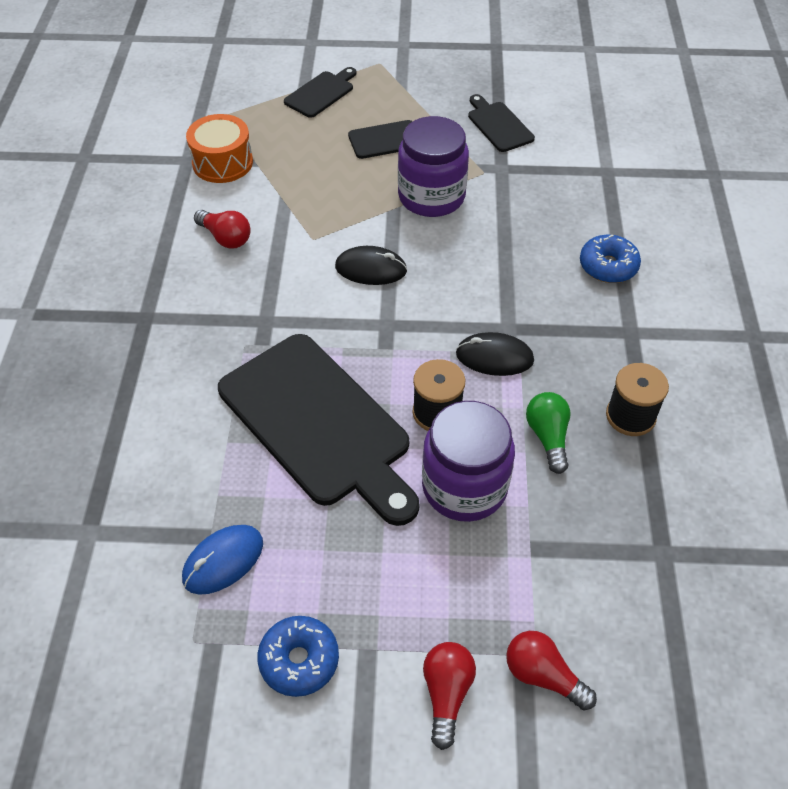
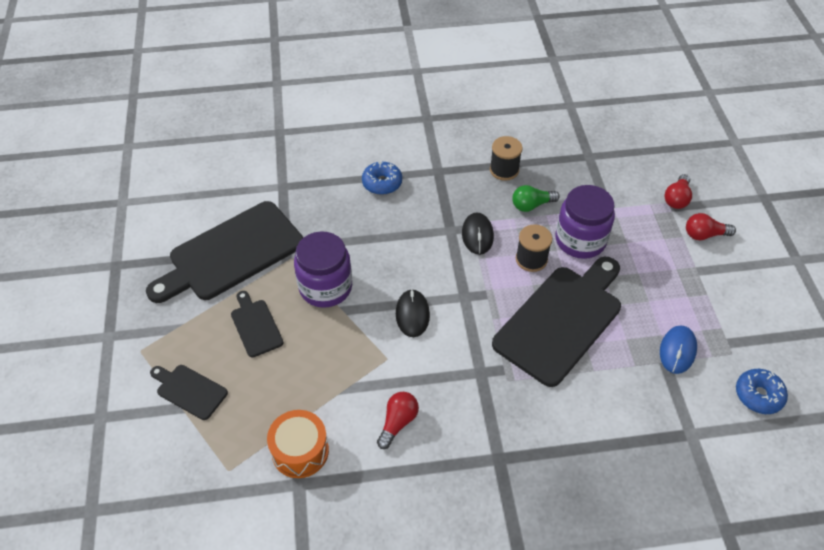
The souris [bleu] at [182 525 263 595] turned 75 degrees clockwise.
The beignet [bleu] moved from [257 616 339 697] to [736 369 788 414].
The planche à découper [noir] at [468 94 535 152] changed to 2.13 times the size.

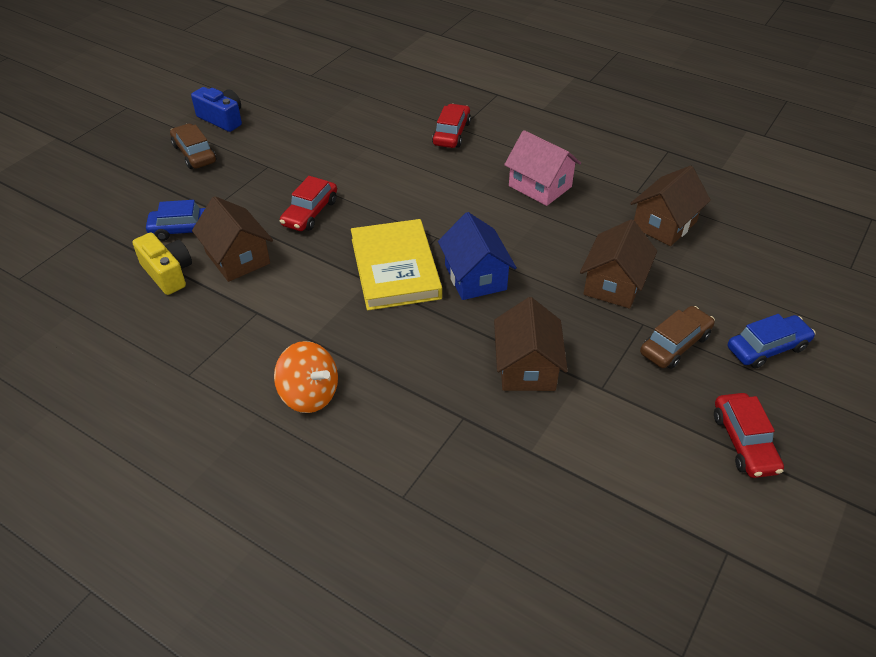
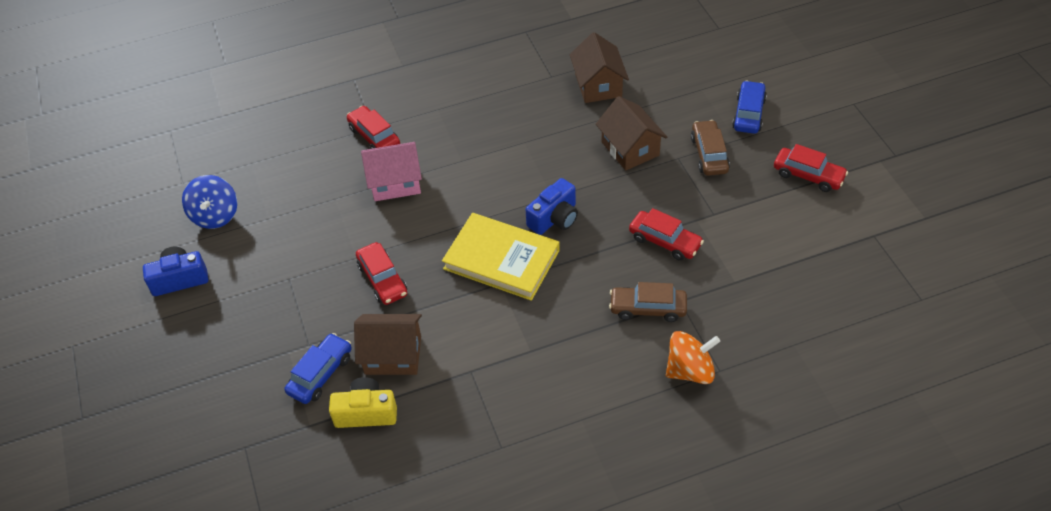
The voiture [marron] moved from [170 124 216 169] to [609 282 687 322].
The toupie [orange] moved from [274 341 338 413] to [666 331 720 384].
The maison [bleu] at [438 212 517 300] was replaced by the appareil photo [bleu] at [525 178 578 235].
The maison [marron] at [494 297 568 391] was replaced by the voiture [rouge] at [629 208 704 261].
The maison [rose] moved from [504 130 581 206] to [361 142 422 201].
The toupie [bleu] at [182 175 237 229] appeared.

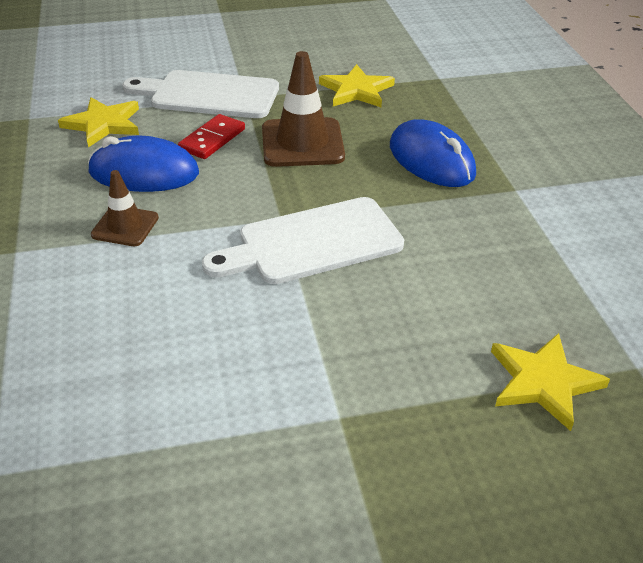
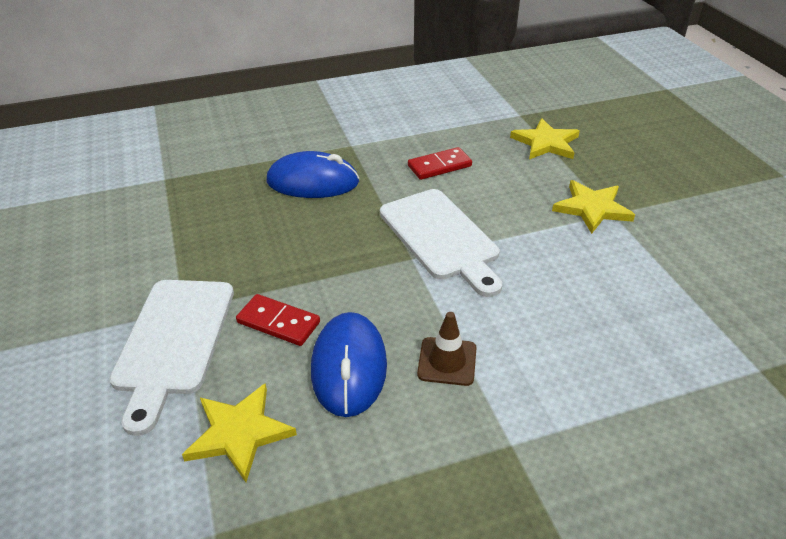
The cône de chantier [marron] at [262 51 345 167] disappeared.
The étoile [jaune] moved from [319 64 395 107] to [552 180 635 234].
The souris [bleu] at [390 119 476 187] turned 45 degrees clockwise.
The domino [rouge] at [408 147 472 180] appeared.

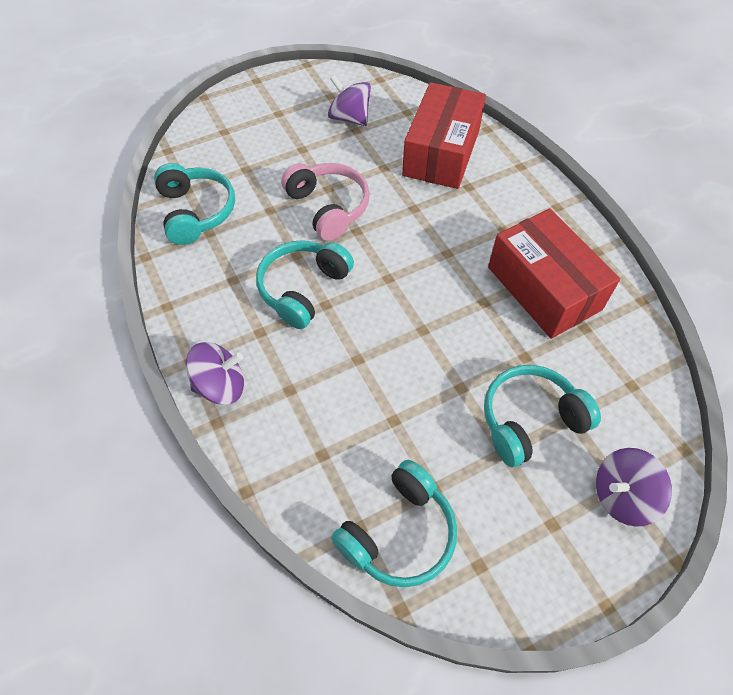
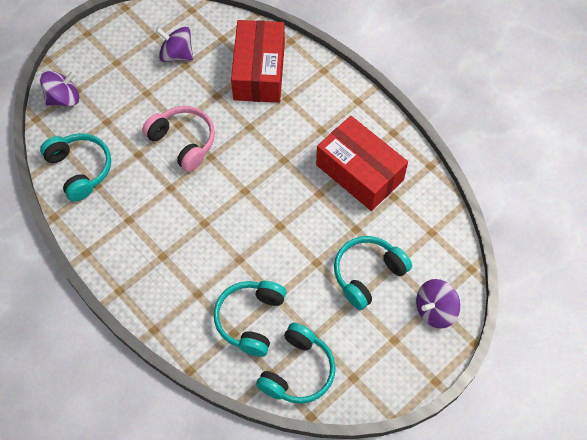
The toupie [violet] moved from [186 342 244 405] to [40 71 79 107].
The casque audio [turquoise] moved from [256 240 354 329] to [214 281 286 357].

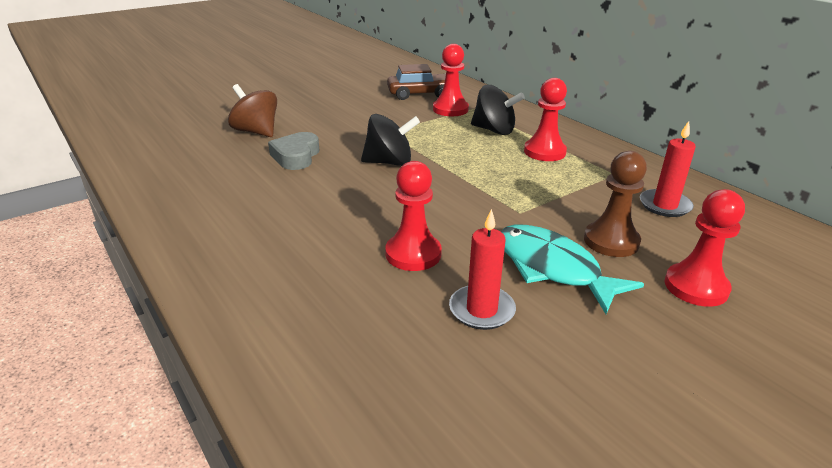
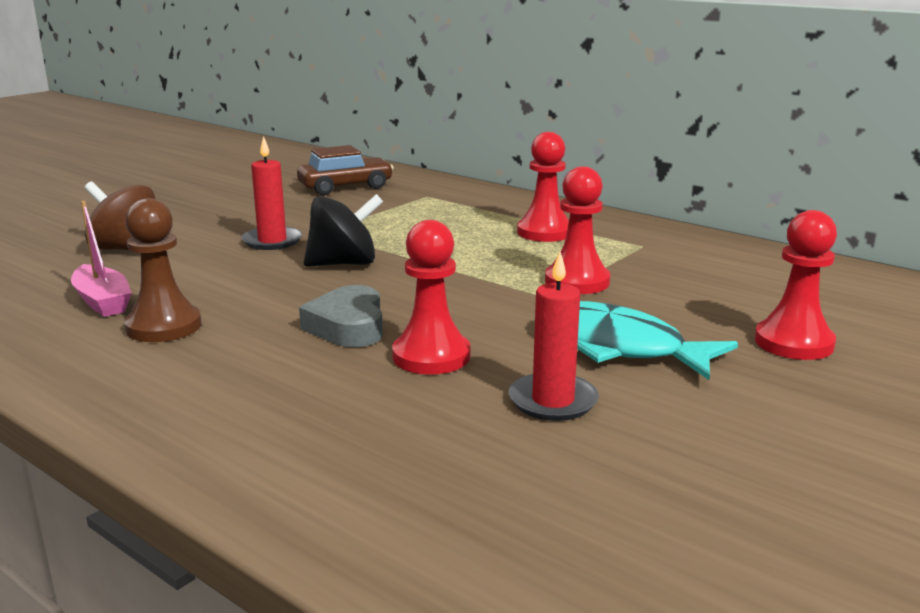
The cœur [gris] moved from [268 132 319 170] to [299 285 383 348].
The pion [rouge] moved from [433 44 469 116] to [545 166 610 294].
The toupie [noir] at [471 85 525 135] disappeared.
The pion [marron] moved from [584 151 647 257] to [124 198 201 342].
The bougie [rouge] moved from [640 121 696 217] to [241 136 302 250].
The bateau [rose] at [71 201 132 317] appeared.

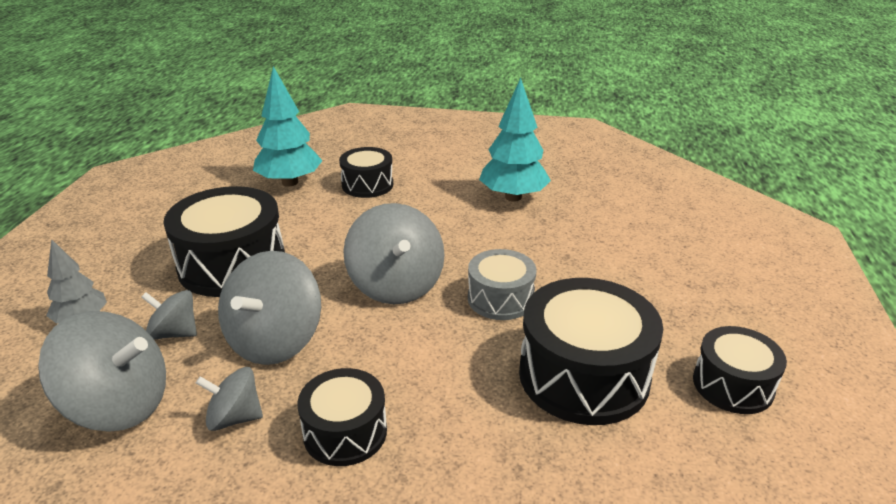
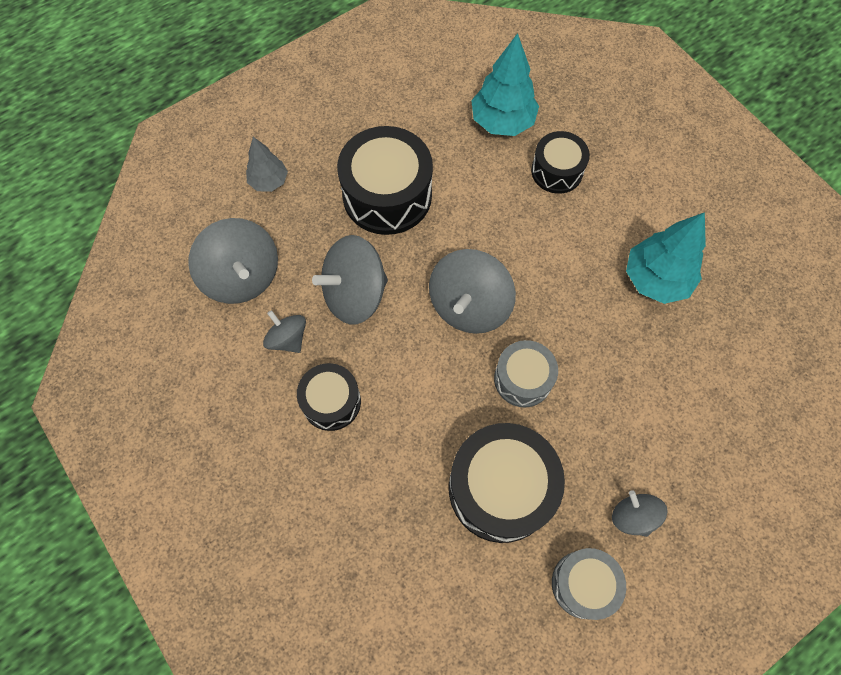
The toupie [gris] moved from [141 290 197 340] to [612 490 667 537].
The tambour [noir] at [693 326 787 414] became the tambour [gris] at [552 548 626 620].

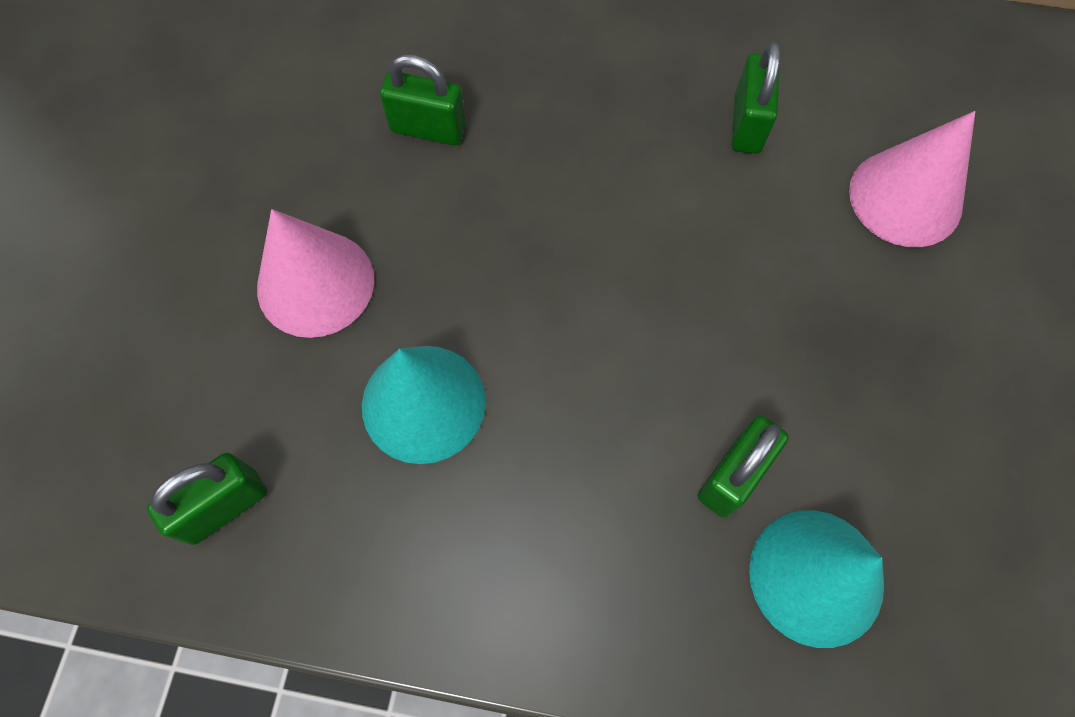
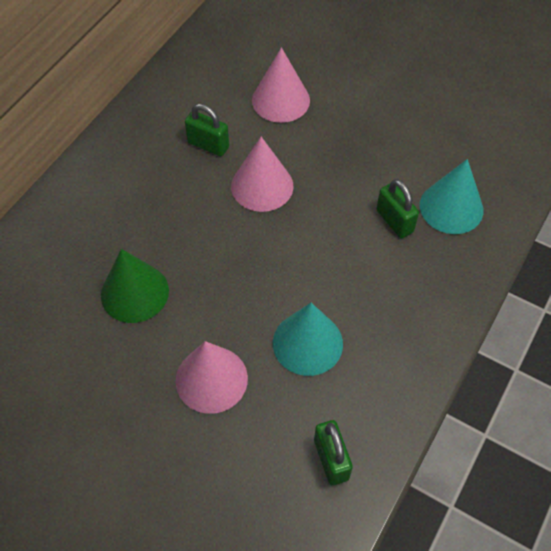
The cadenas [vert] at [380 54 466 145] was replaced by the cône [vert] at [101 249 169 323].
The cône [rose] at [231 137 293 212] appeared.

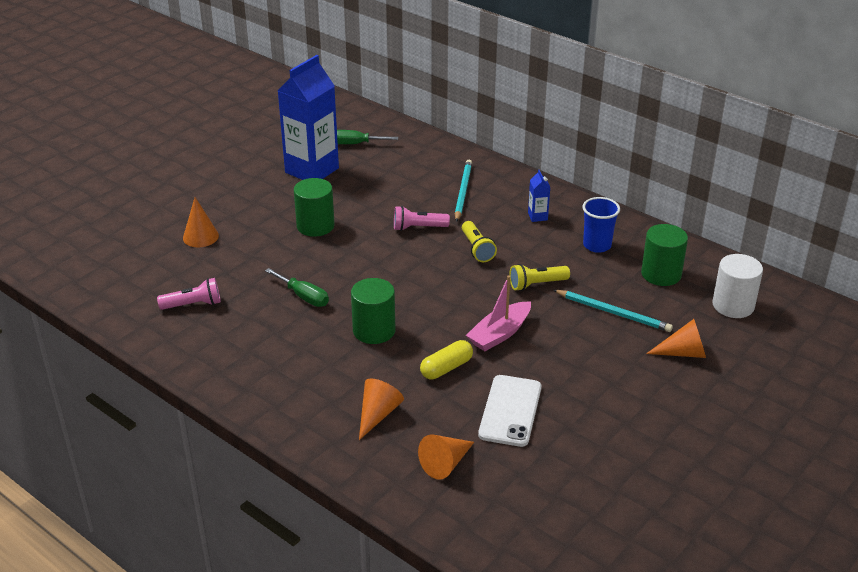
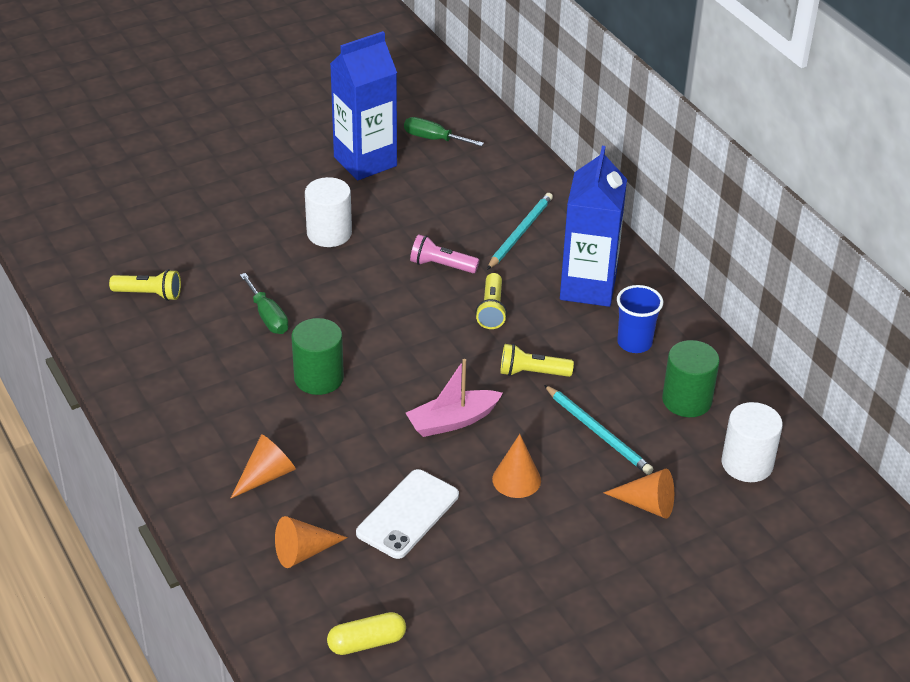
The lampe de poche [rose] at [157 278 221 310] became the lampe de poche [jaune] at [109 269 181 301].
The cône [orange] moved from [183 197 219 247] to [492 434 541 498].
The cylindre [vert] at [294 178 335 237] became the cylindre [blanc] at [305 177 352 247].
The gélule [jaune] moved from [420 340 473 379] to [327 612 406 655].
The brique de lait [bleu] at [528 169 551 222] changed to 2.49 times the size.

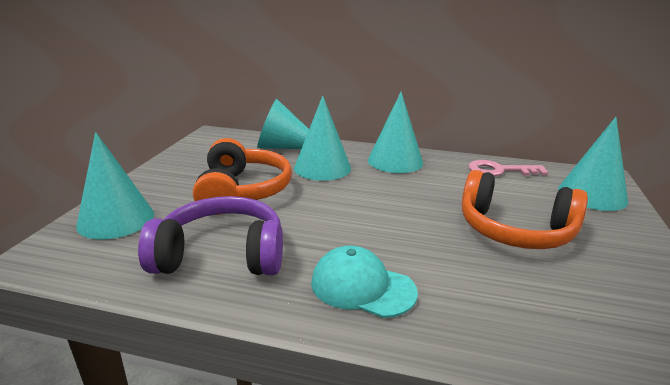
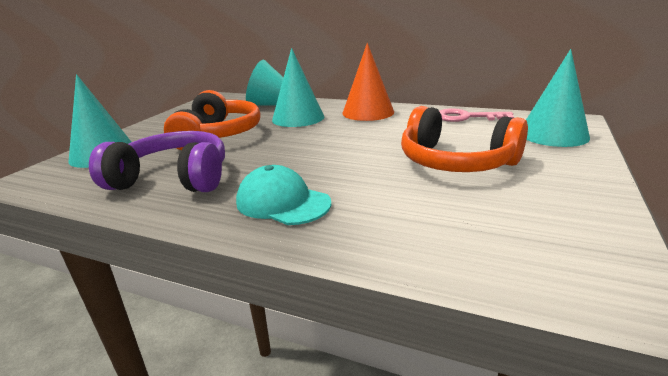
The cône [turquoise] at [368 92 423 173] became the cône [orange] at [343 43 394 121].

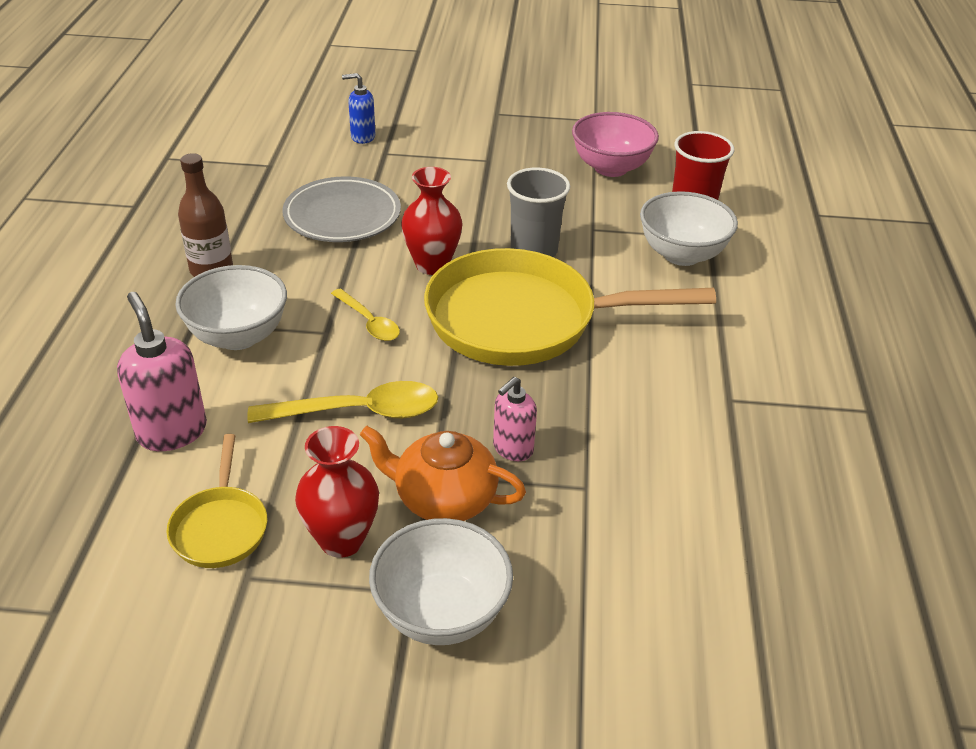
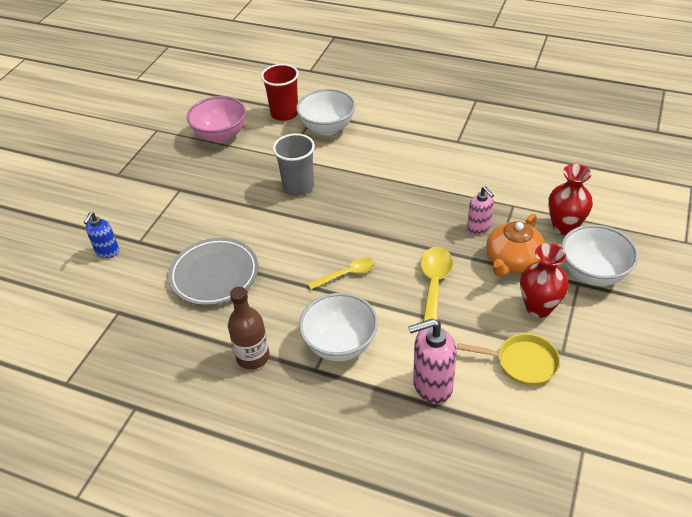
The vase [rouge] moved from [401 167 463 275] to [548 164 593 235].
The poêle [jaune] at [424 248 716 366] disappeared.

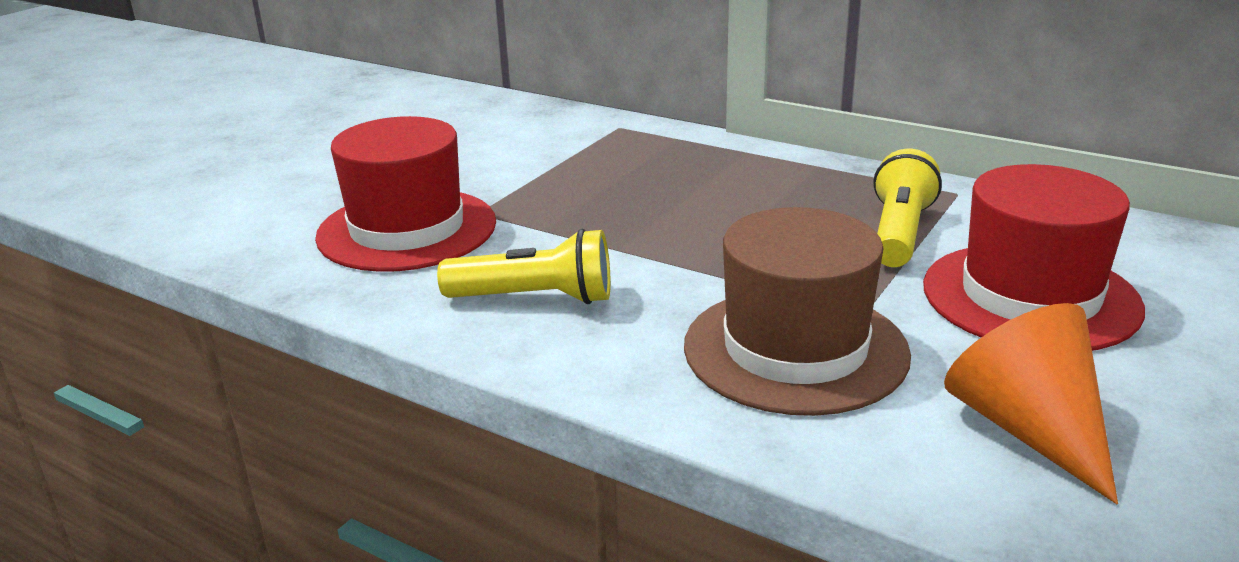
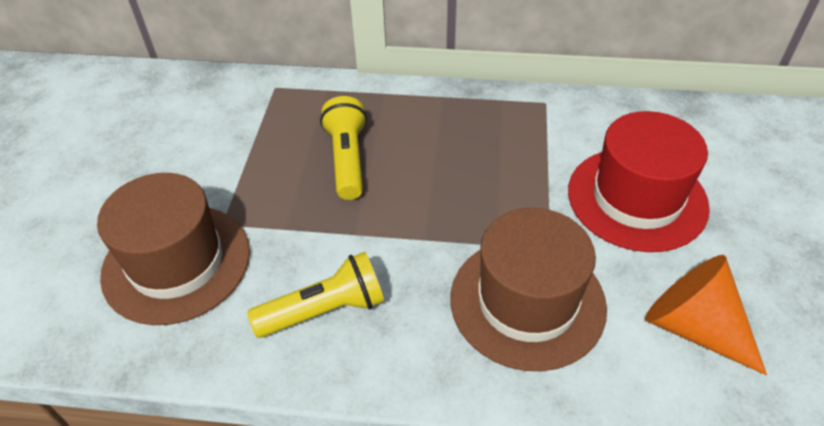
The chapeau [rouge] at [315 116 496 272] became the chapeau [marron] at [97 173 250 325].
The lampe de poche [jaune] moved from [873 149 942 267] to [320 96 367 200].

